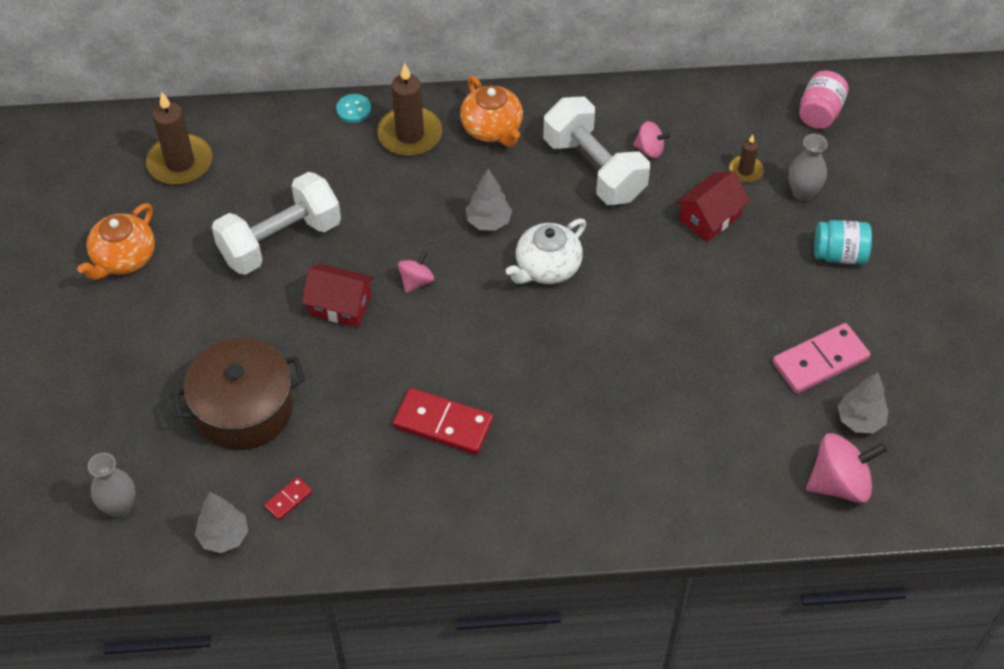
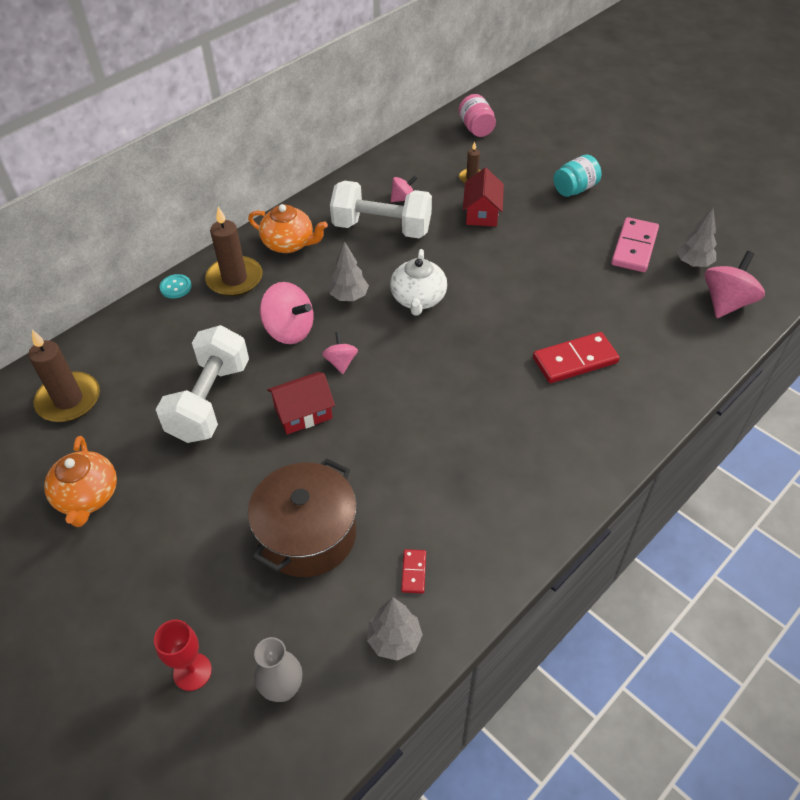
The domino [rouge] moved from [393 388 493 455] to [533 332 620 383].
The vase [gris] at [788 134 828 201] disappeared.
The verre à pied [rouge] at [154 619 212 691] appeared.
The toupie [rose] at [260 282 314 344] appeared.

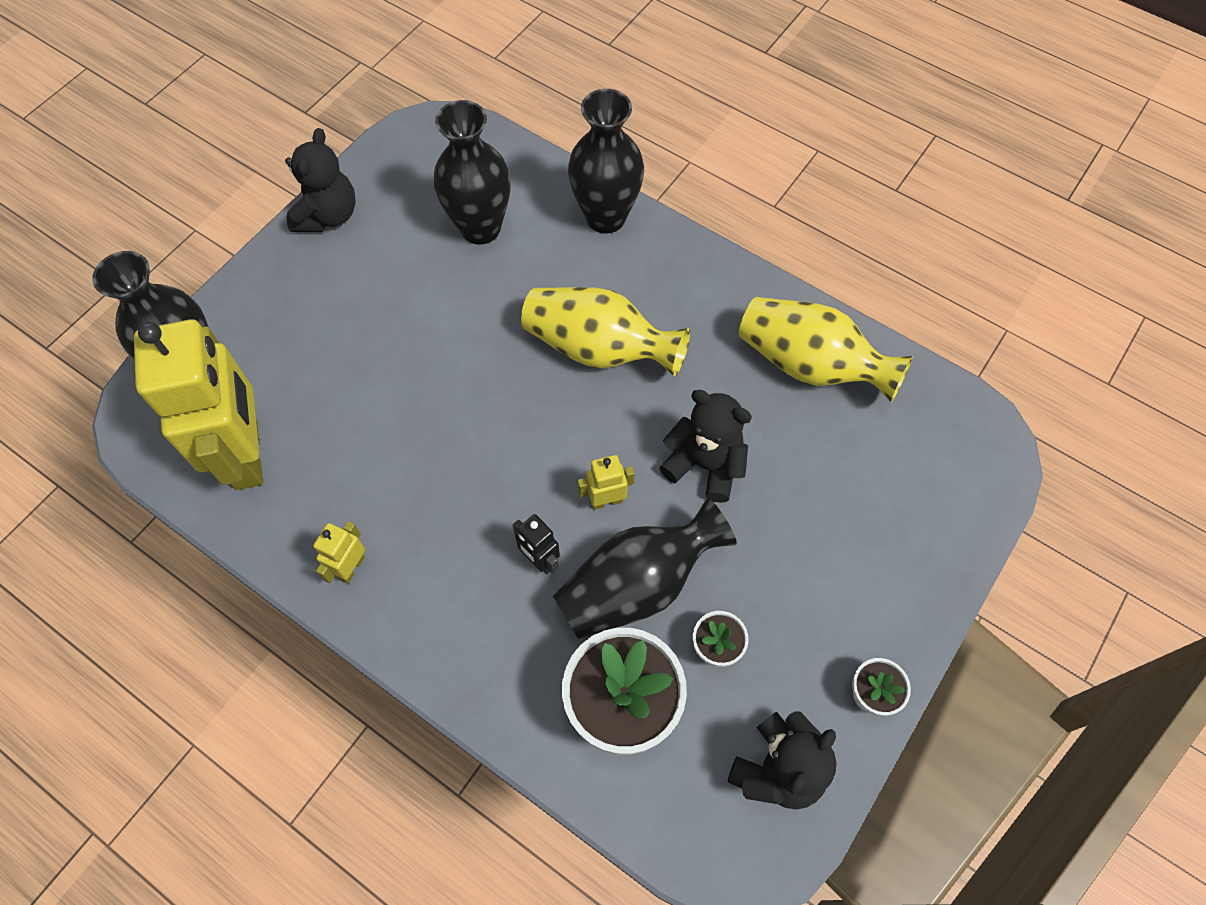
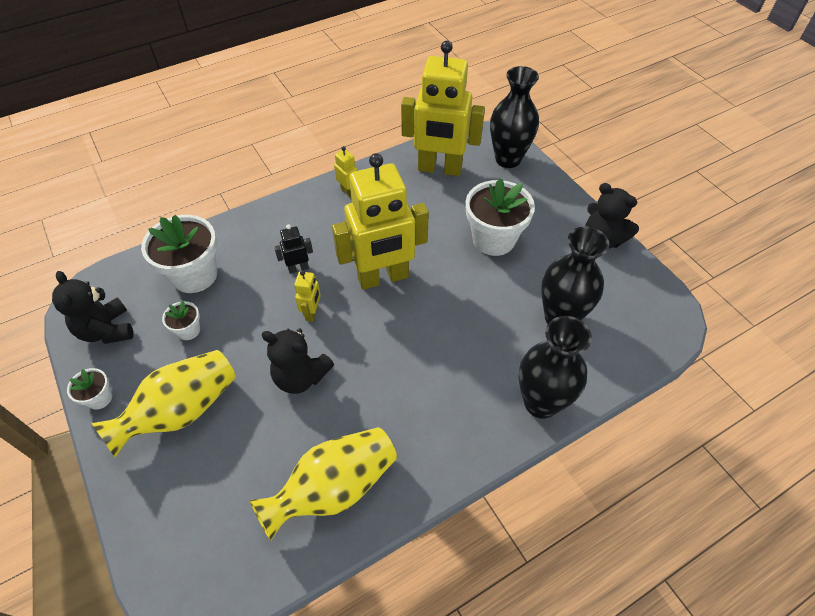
The vase [jaune] moved from [521 287 690 376] to [92 350 236 458].
The vase [noir] at [553 498 737 639] disappeared.
The ours en peluche [noir] at [659 390 752 503] turned 60 degrees clockwise.
The robot [jaune] at [332 153 429 290] appeared.
The pot de fleurs [blanc] at [466 178 535 256] appeared.

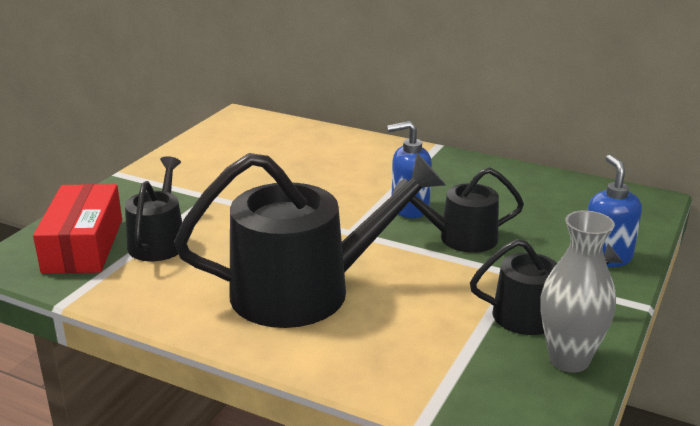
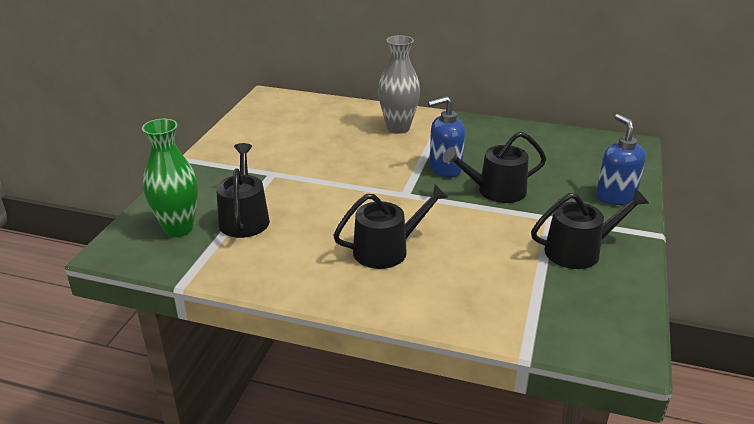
The boîte [rouge] at [33 184 122 274] was replaced by the vase [vert] at [142 119 198 237].
The arrosoir [noir] at [174 153 446 328] changed to 0.54 times the size.
The vase [gris] moved from [540 210 616 373] to [378 35 420 134].

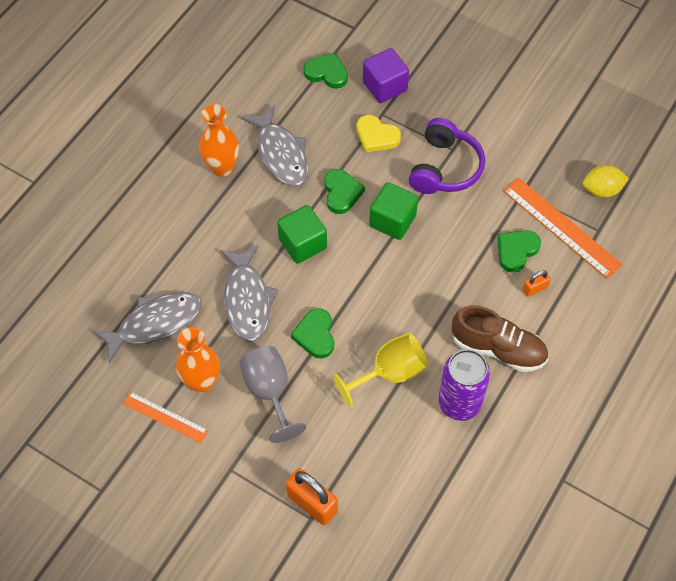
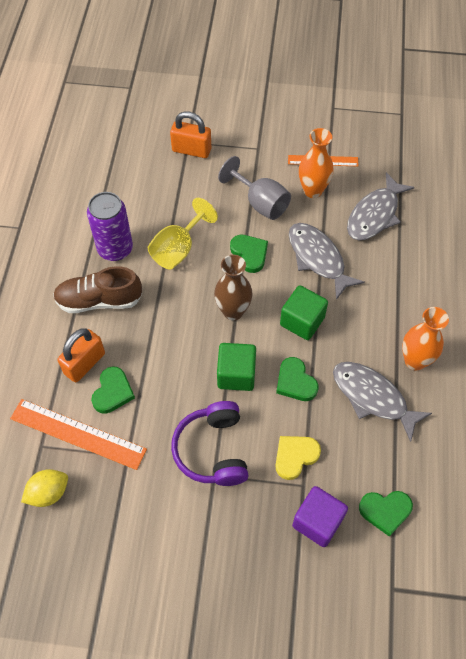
The cœur [jaune] at [357 115 401 153] turned 45 degrees counterclockwise.
The cadenas [orange] at [523 270 551 297] changed to 1.89 times the size.
The vase [marron] at [214 255 253 321] appeared.

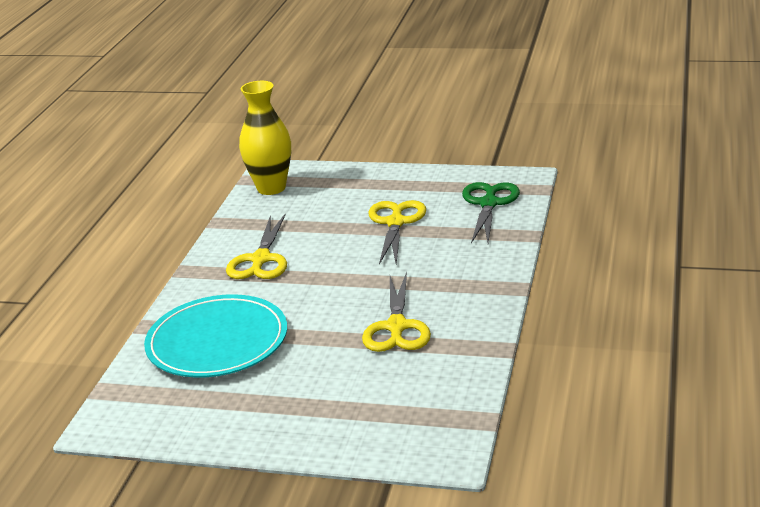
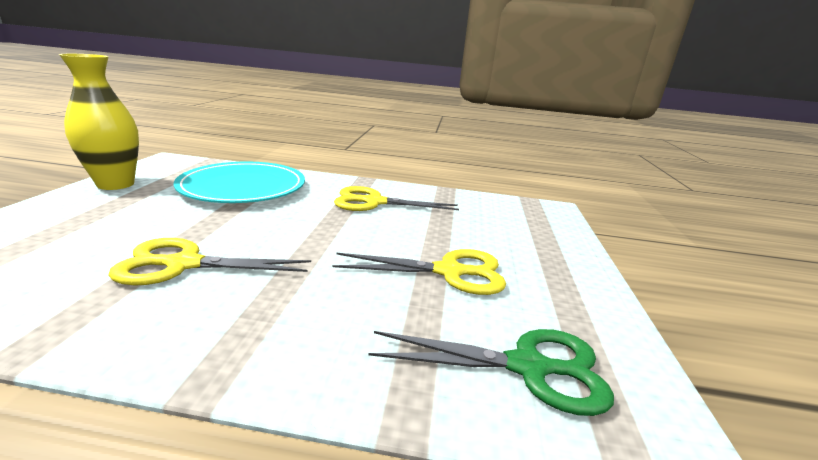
The vase [jaune] moved from [239 81 291 195] to [59 54 139 190].

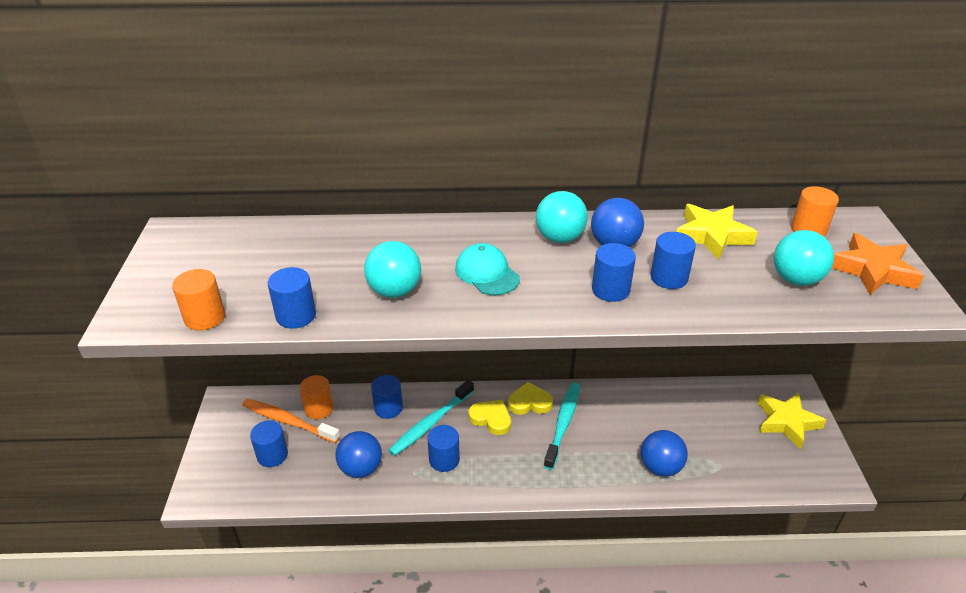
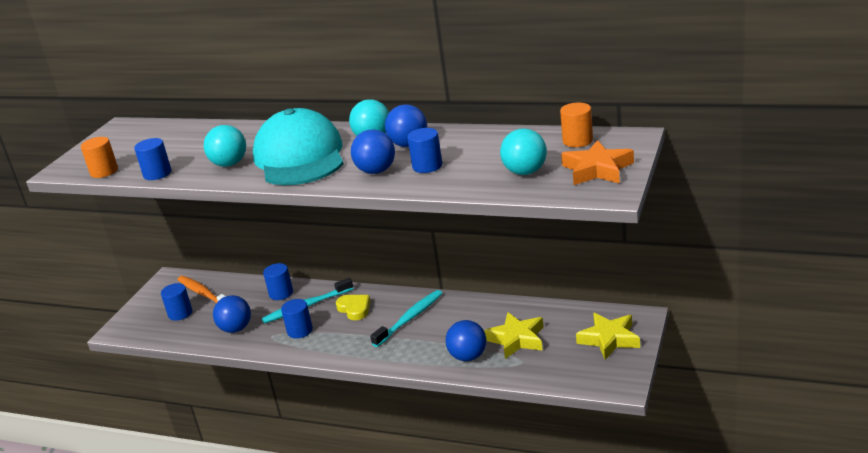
The cylindre [orange] at [299 375 333 419] disappeared.
The casquette [turquoise] at [455 243 520 295] changed to 2.19 times the size.
The cœur [jaune] at [508 382 553 415] disappeared.
The cylindre [bleu] at [592 243 636 302] was replaced by the balle [bleu] at [351 129 395 174].
The étoile [jaune] moved from [677 204 758 260] to [484 312 544 359].

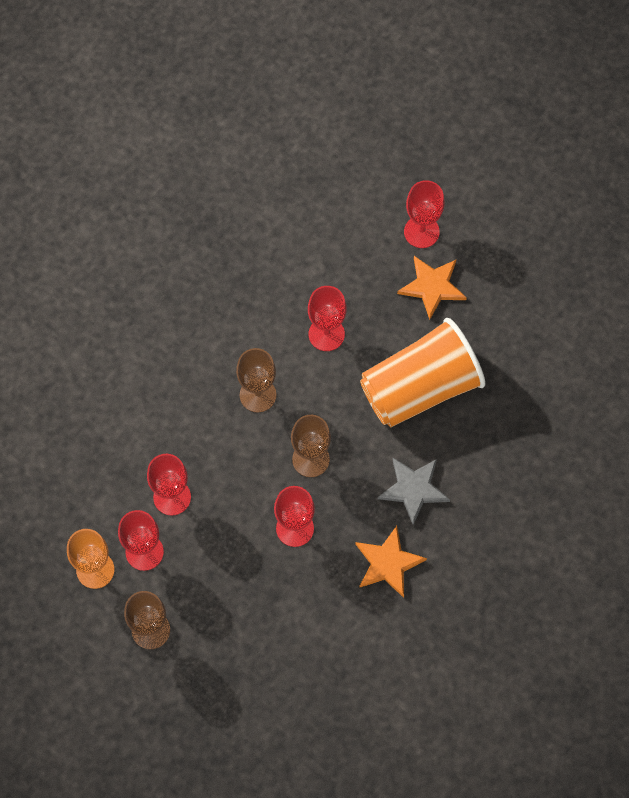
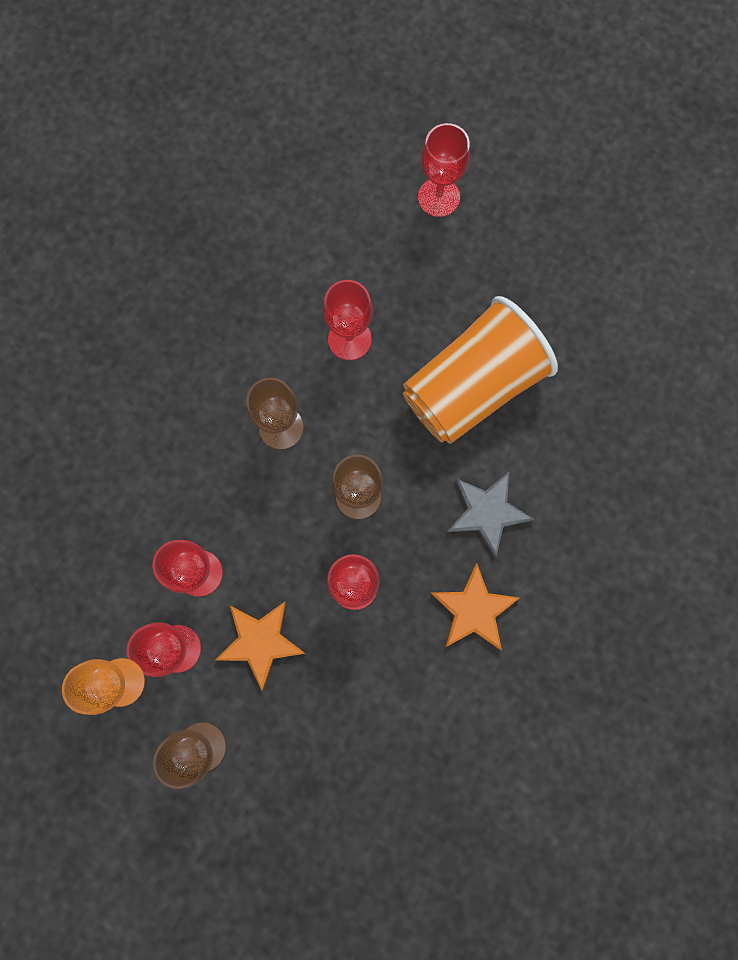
The étoile [orange] moved from [397 256 467 320] to [215 601 306 691].

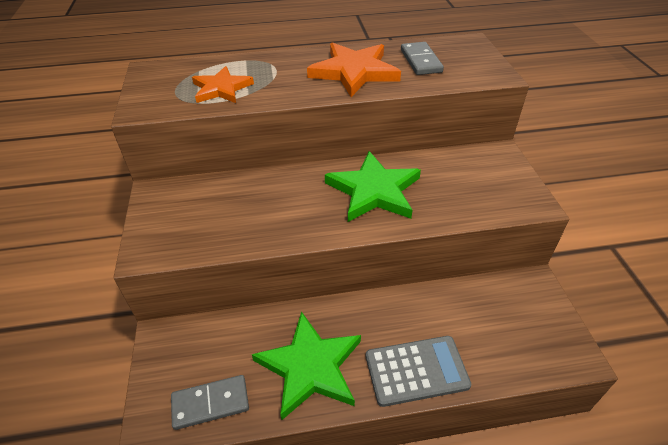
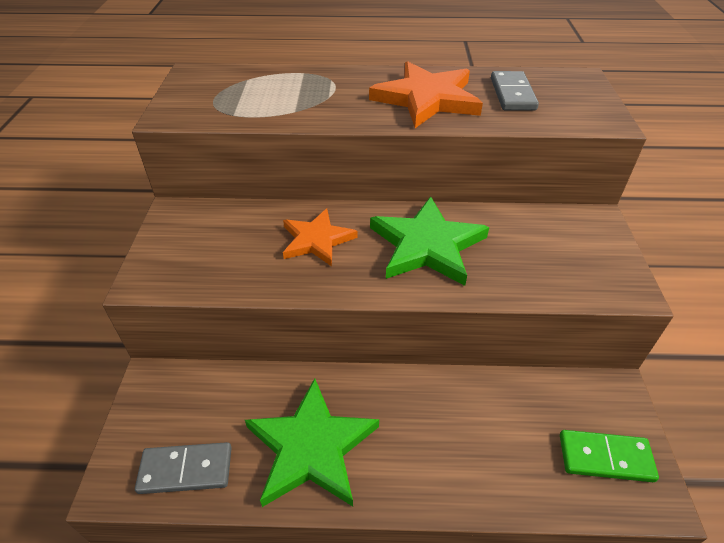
The étoile [orange] moved from [192 66 254 103] to [283 208 357 267].
The calculatrice [gris] at [366 336 471 407] disappeared.
The domino [vert] at [560 430 659 482] appeared.

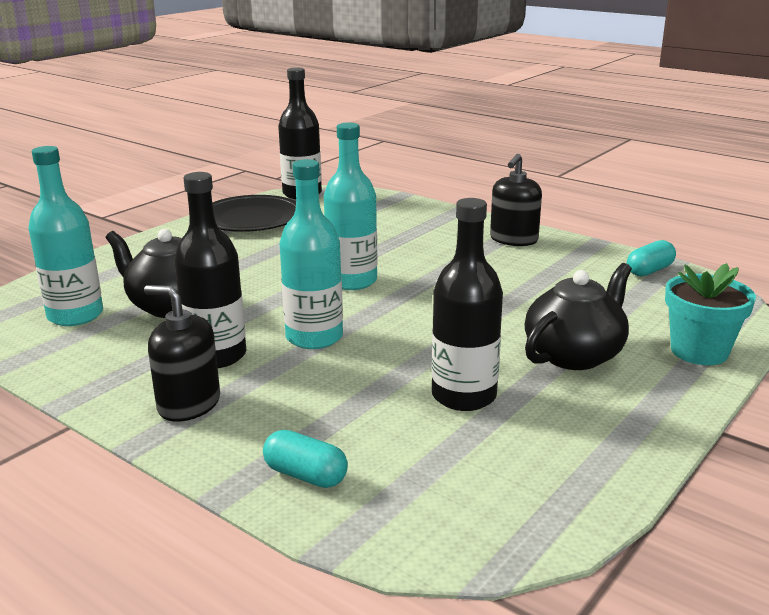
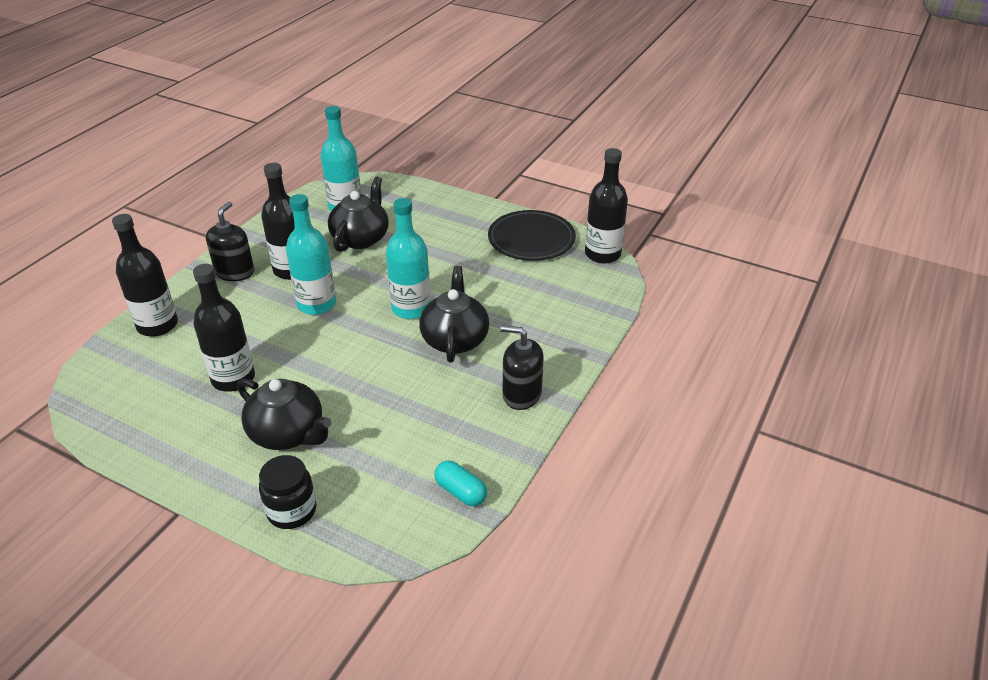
The gélule [turquoise] at [263 430 348 488] was replaced by the bouteille [noir] at [112 214 178 337].
The pot de fleurs [turquoise] at [665 263 756 365] was replaced by the bocal [noir] at [259 455 316 529].
The théière [noir] at [419 266 489 363] appeared.

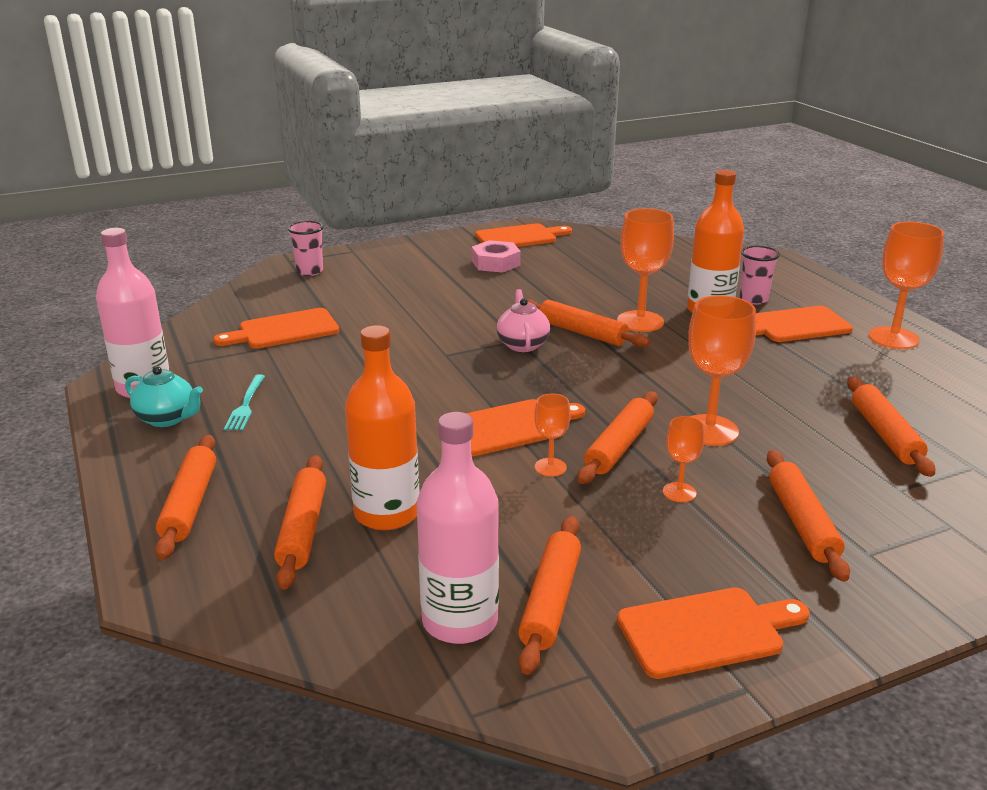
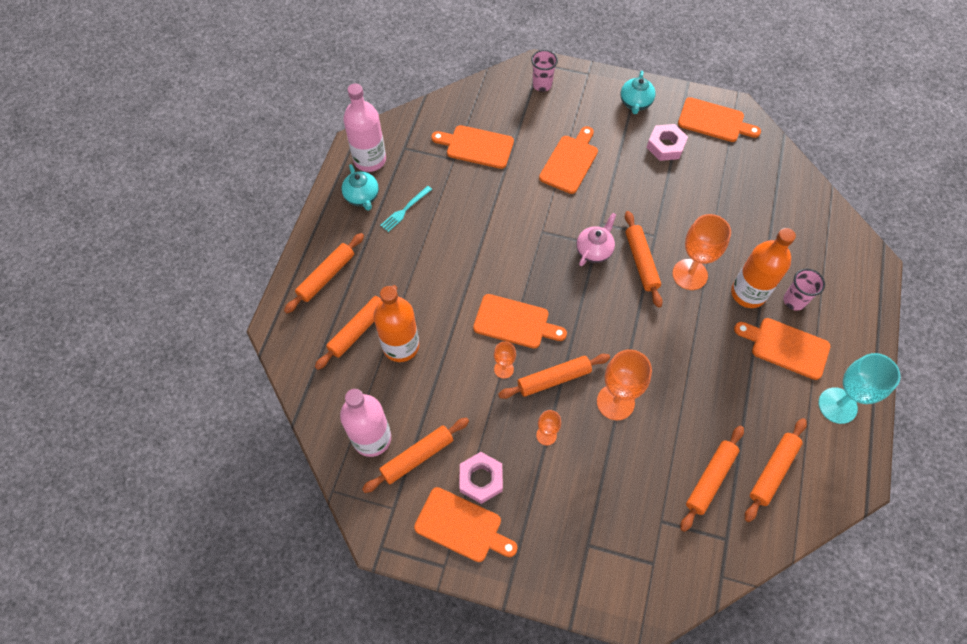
The rouleau à pâtisserie [orange] moved from [767 450 850 582] to [745 418 807 522].
The verre à pied [orange] at [868 222 944 349] became the verre à pied [turquoise] at [819 353 901 424].
The écrou [rose] at [460 452 503 504] appeared.
The planche à découper [orange] at [539 126 598 194] appeared.
The théière [turquoise] at [621 71 655 114] appeared.

